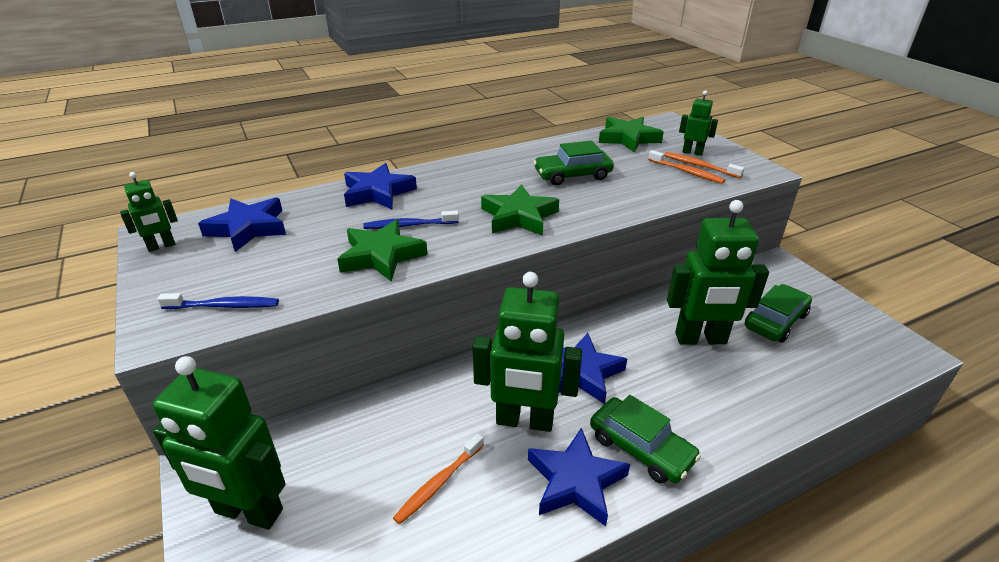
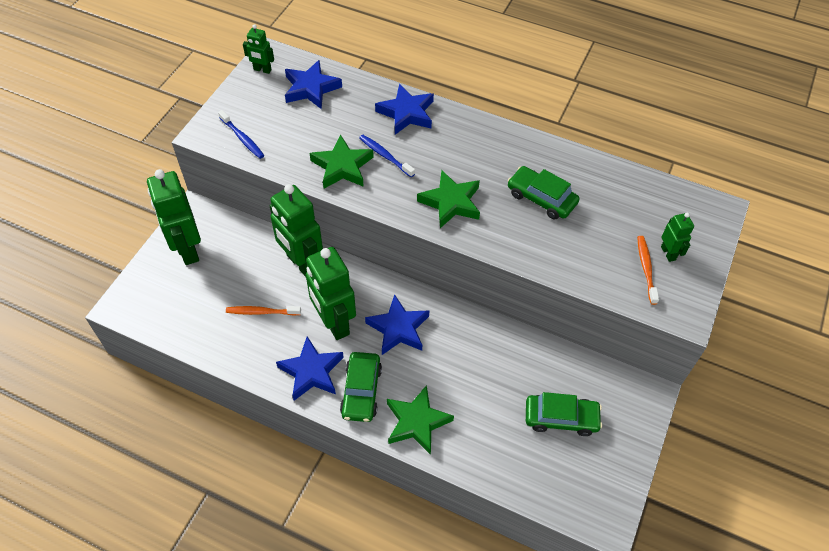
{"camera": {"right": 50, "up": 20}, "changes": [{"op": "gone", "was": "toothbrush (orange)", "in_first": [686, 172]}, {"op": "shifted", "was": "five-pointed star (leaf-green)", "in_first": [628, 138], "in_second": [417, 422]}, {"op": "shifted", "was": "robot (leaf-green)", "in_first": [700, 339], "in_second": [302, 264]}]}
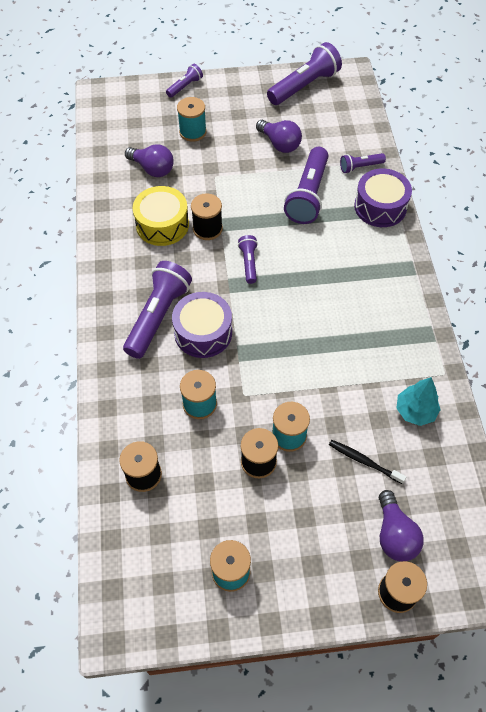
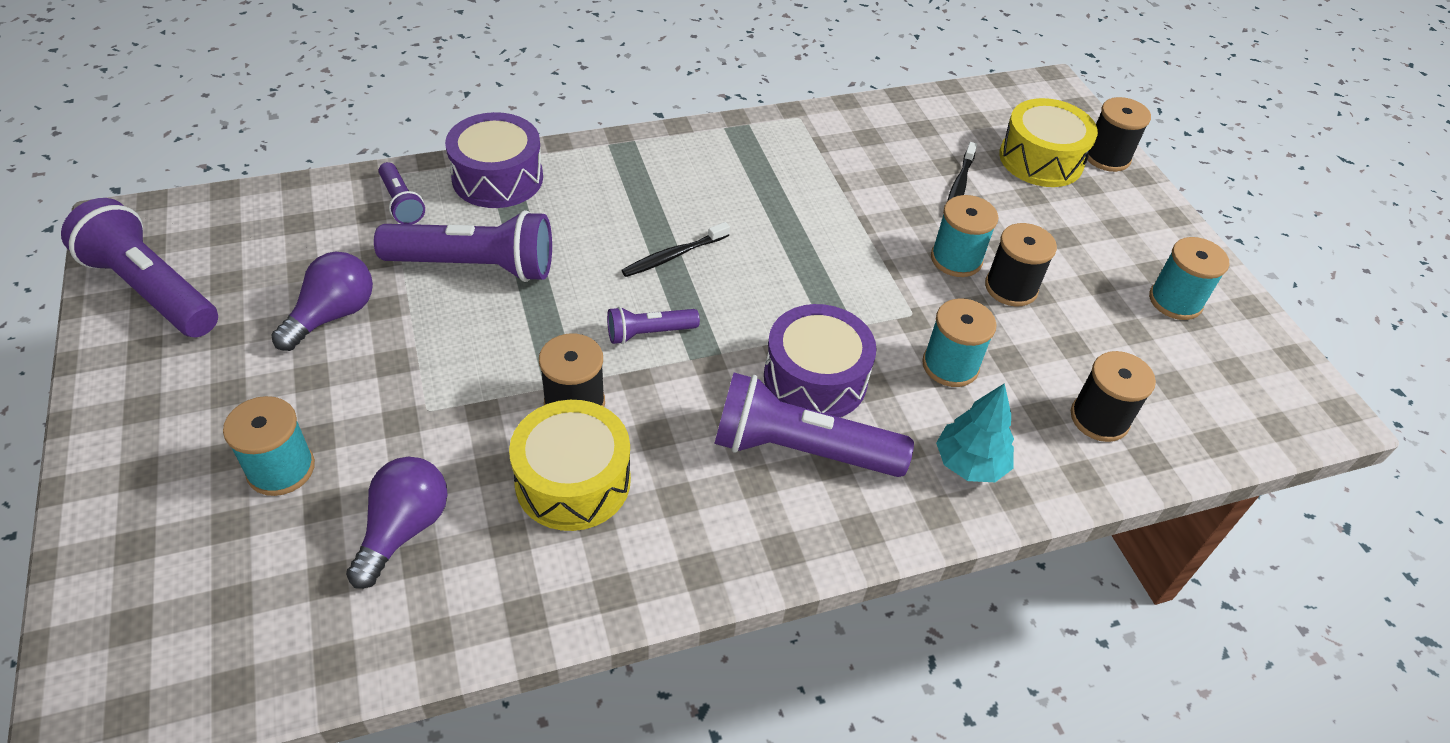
{"camera": {"right": -105, "up": -10}, "changes": [{"op": "gone", "was": "flashlight (purple)", "in_first": [185, 86]}, {"op": "new", "now": "toothbrush (jet-black)", "in_second": [673, 256]}, {"op": "shifted", "was": "tree (teal)", "in_first": [415, 411], "in_second": [970, 463]}, {"op": "swapped", "was": "light bulb (purple)", "now": "toy drum (yellow)", "in_first": [394, 534], "in_second": [1041, 159]}]}
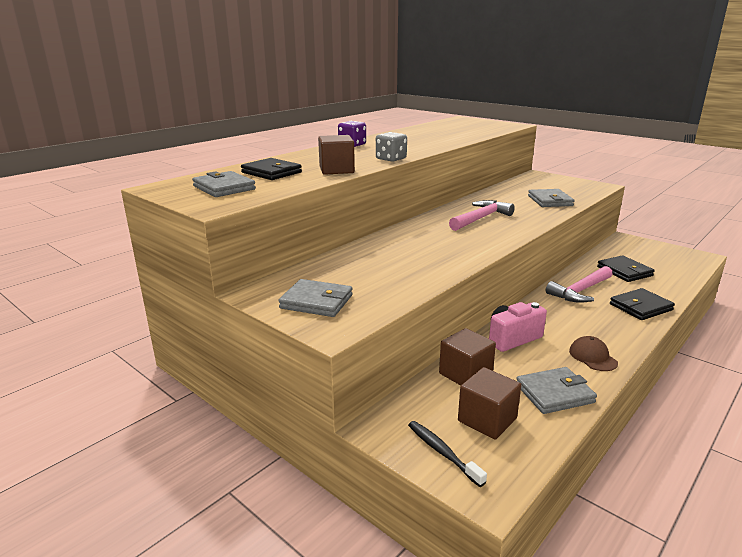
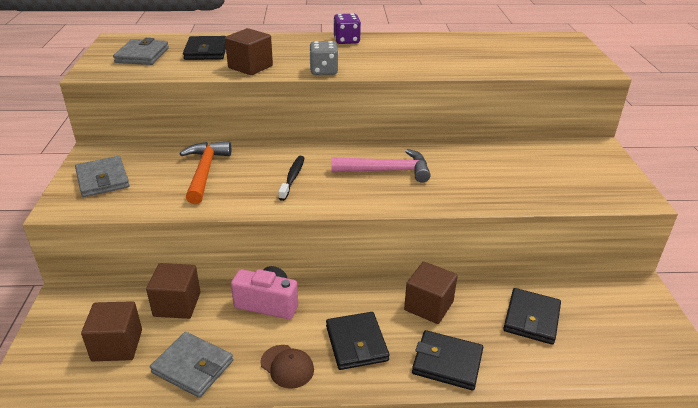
{"camera": {"right": 45, "up": 10}, "changes": [{"op": "gone", "was": "billfold (gray)", "in_first": [550, 201]}, {"op": "new", "now": "claw hammer (orange)", "in_second": [204, 172]}, {"op": "new", "now": "billfold (jet-black)", "in_second": [356, 343]}, {"op": "shifted", "was": "toothbrush (jet-black)", "in_first": [442, 452], "in_second": [292, 178]}, {"op": "swapped", "was": "claw hammer (rose-pink)", "now": "cube (russet)", "in_first": [580, 291], "in_second": [428, 306]}, {"op": "rotated", "was": "baseball cap (russet)", "in_first": [592, 357], "in_second": [287, 366], "clockwise": 105}]}
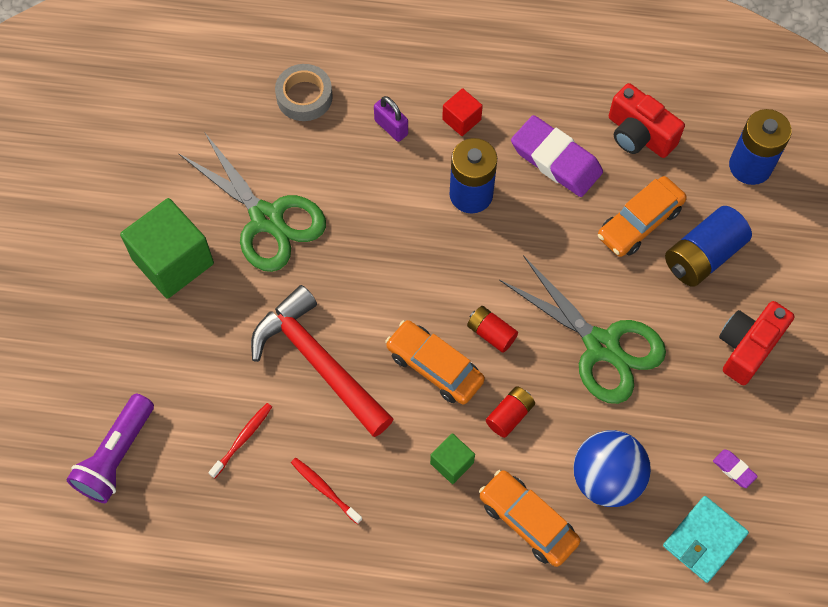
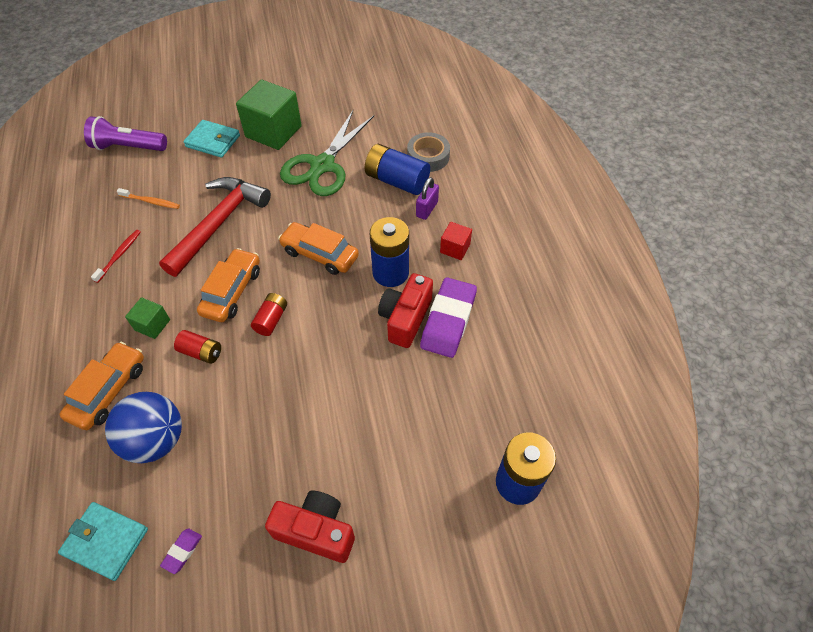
{"camera": {"right": 70, "up": -10}, "changes": [{"op": "gone", "was": "shears (leaf-green)", "in_first": [602, 345]}, {"op": "new", "now": "billfold (teal)", "in_second": [213, 141]}, {"op": "shifted", "was": "car (orange)", "in_first": [639, 222], "in_second": [320, 254]}, {"op": "shifted", "was": "compact camera (red)", "in_first": [639, 135], "in_second": [405, 319]}, {"op": "shifted", "was": "battery (royal blue)", "in_first": [703, 256], "in_second": [397, 181]}, {"op": "repainted", "was": "toothbrush (red)", "now": "toothbrush (orange)", "in_first": [242, 439], "in_second": [150, 201]}]}
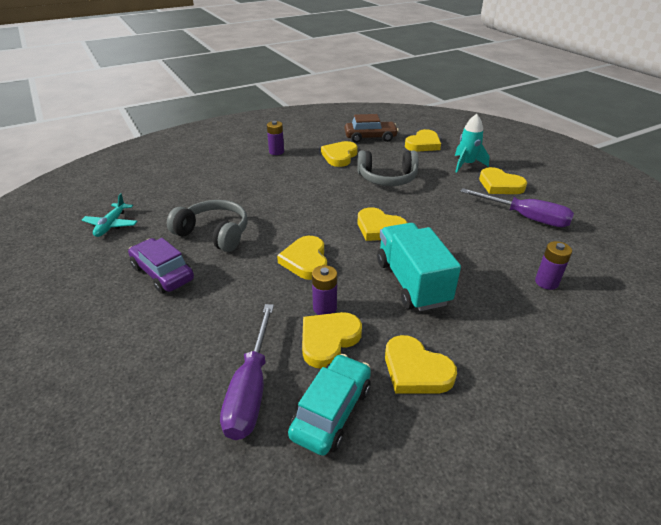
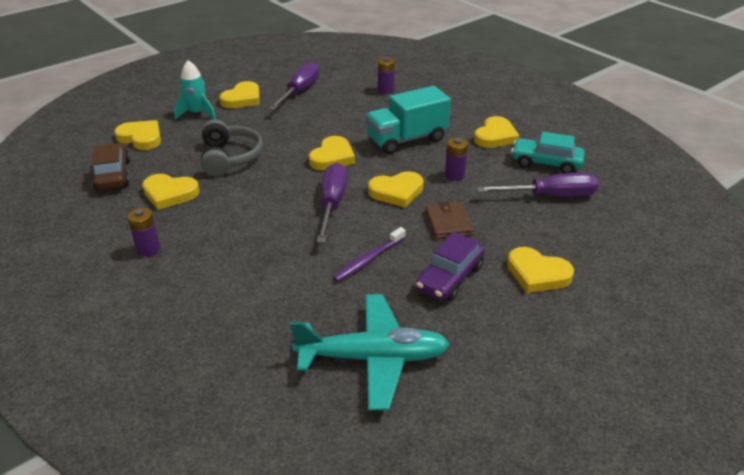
{"camera": {"right": -100, "up": 0}, "changes": [{"op": "new", "now": "flat screwdriver (purple)", "in_second": [332, 204]}, {"op": "new", "now": "billfold (russet)", "in_second": [448, 223]}, {"op": "shifted", "was": "heart (yellow)", "in_first": [328, 340], "in_second": [537, 274]}, {"op": "swapped", "was": "headset (gray)", "now": "toothbrush (purple)", "in_first": [214, 233], "in_second": [368, 259]}, {"op": "scaled", "was": "plane (teal)", "in_first": [111, 225], "in_second": [373, 358], "ratio": 1.88}]}
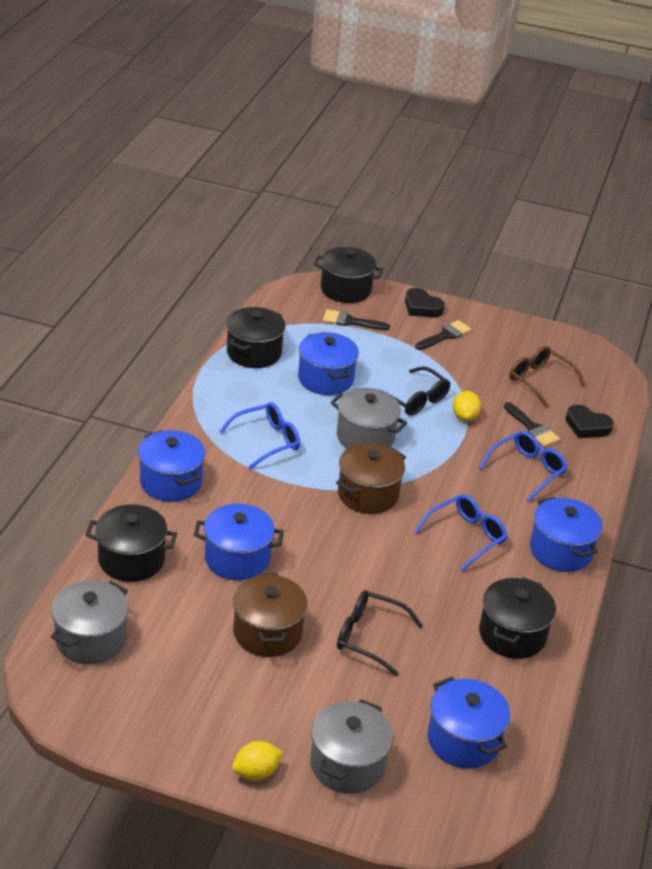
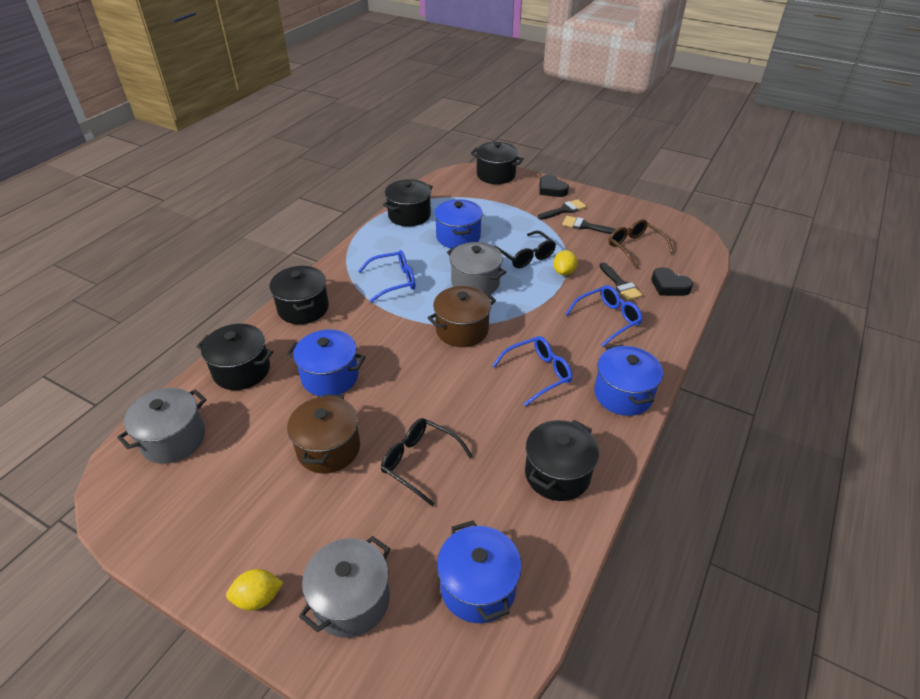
{"camera": {"right": 15, "up": 5}, "changes": [{"op": "shifted", "was": "paintbrush (jet-black)", "in_first": [350, 321], "in_second": [585, 226]}, {"op": "repainted", "was": "cooking pot (royal blue)", "now": "cooking pot (jet-black)", "in_first": [171, 482], "in_second": [303, 308]}]}
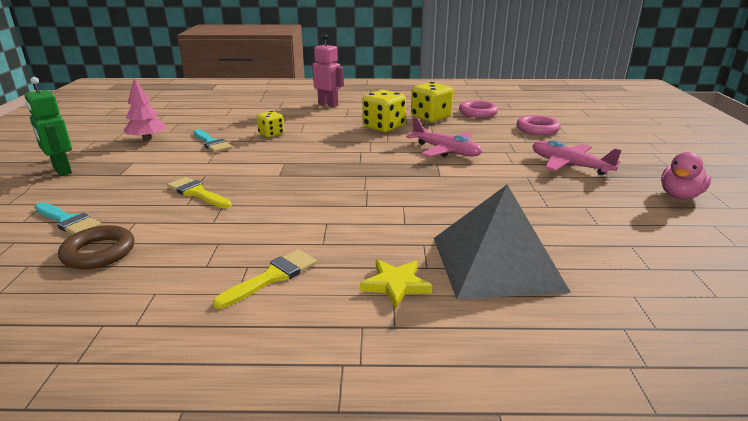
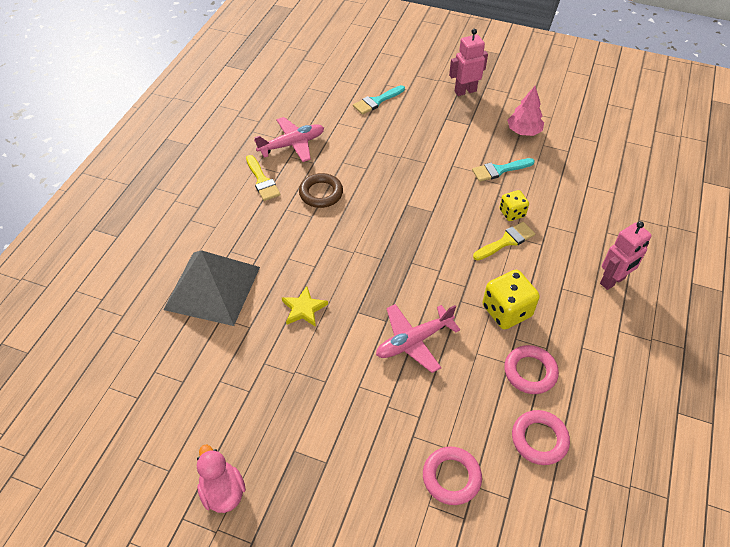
{"camera": {"right": 110, "up": 25}, "changes": [{"op": "shifted", "was": "torus (russet)", "in_first": [99, 252], "in_second": [321, 193]}, {"op": "shifted", "was": "paintbrush (yellow)", "in_first": [197, 193], "in_second": [506, 241]}, {"op": "shifted", "was": "five-pointed star (yellow)", "in_first": [396, 285], "in_second": [304, 309]}, {"op": "shifted", "was": "plane (rose-pink)", "in_first": [569, 165], "in_second": [292, 144]}, {"op": "swapped", "was": "die (yellow)", "now": "torus (rose-pink)", "in_first": [430, 118], "in_second": [530, 372]}, {"op": "repainted", "was": "robot (leaf-green)", "now": "robot (rose-pink)", "in_first": [62, 170], "in_second": [465, 91]}]}
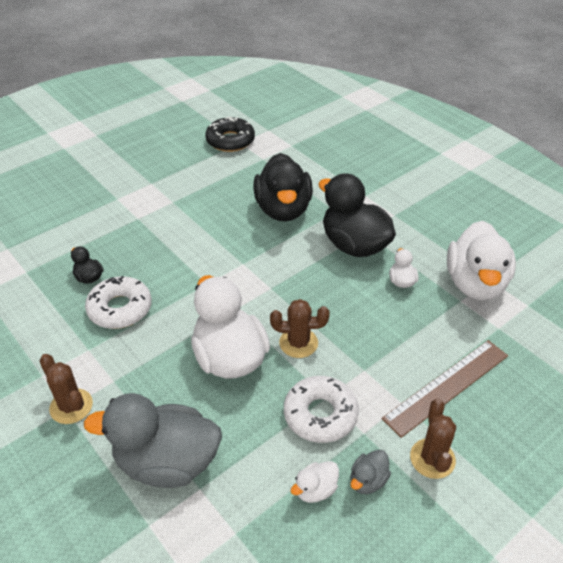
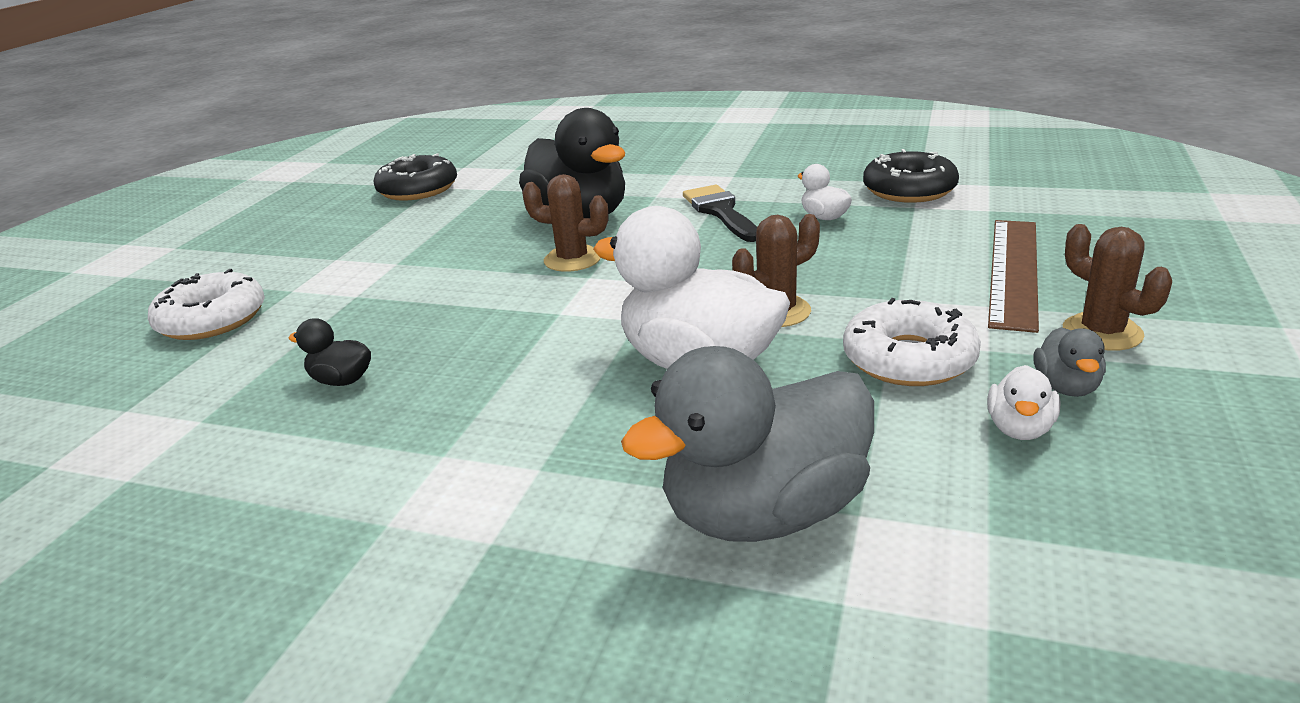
{"camera": {"right": -30, "up": -15}, "changes": [{"op": "shifted", "was": "saguaro cactus (russet)", "in_first": [71, 406], "in_second": [572, 259]}, {"op": "shifted", "was": "glazed donut (pure white)", "in_first": [120, 309], "in_second": [212, 319]}, {"op": "swapped", "was": "duck (jet-black)", "now": "paintbrush (jet-black)", "in_first": [354, 245], "in_second": [720, 212]}, {"op": "swapped", "was": "duck (pure white)", "now": "glazed donut (jet-black)", "in_first": [475, 284], "in_second": [909, 190]}]}
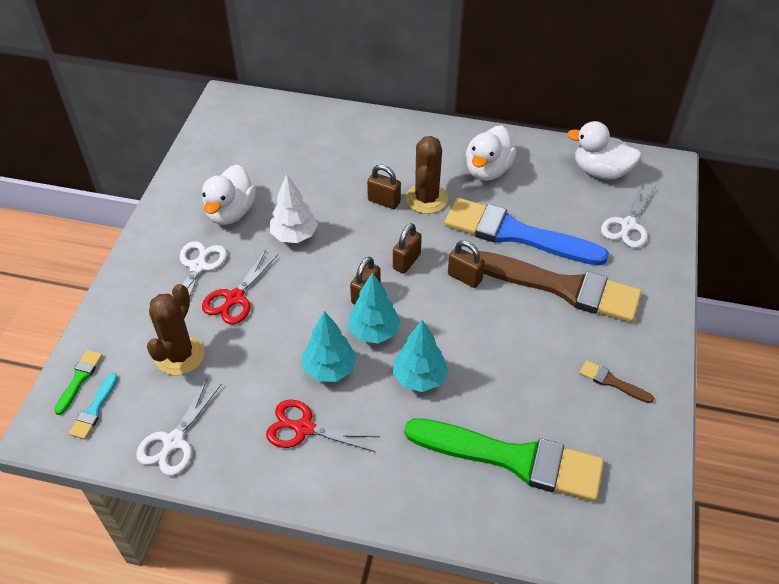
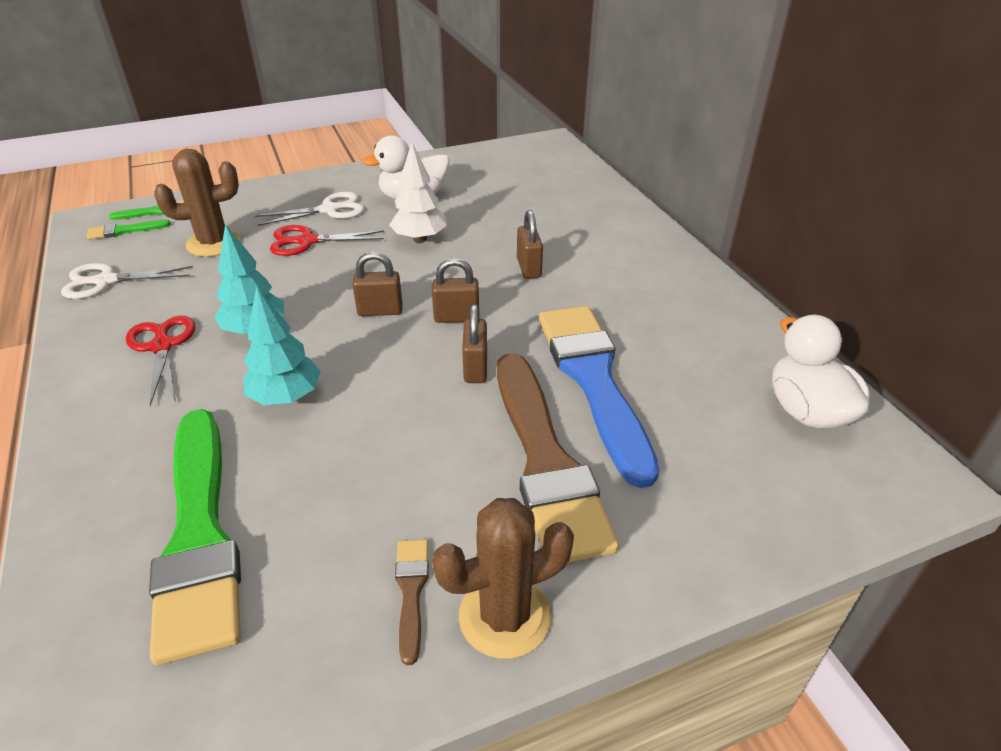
{"camera": {"right": 55, "up": -10}, "changes": [{"op": "gone", "was": "tree (teal)", "in_first": [373, 332]}, {"op": "gone", "was": "duck (pure white)", "in_first": [487, 170]}, {"op": "gone", "was": "shears (pure white)", "in_first": [628, 225]}, {"op": "shifted", "was": "saguaro cactus (russet)", "in_first": [426, 199], "in_second": [505, 616]}, {"op": "repainted", "was": "paintbrush (teal)", "now": "paintbrush (leaf-green)", "in_first": [94, 409], "in_second": [124, 231]}]}
